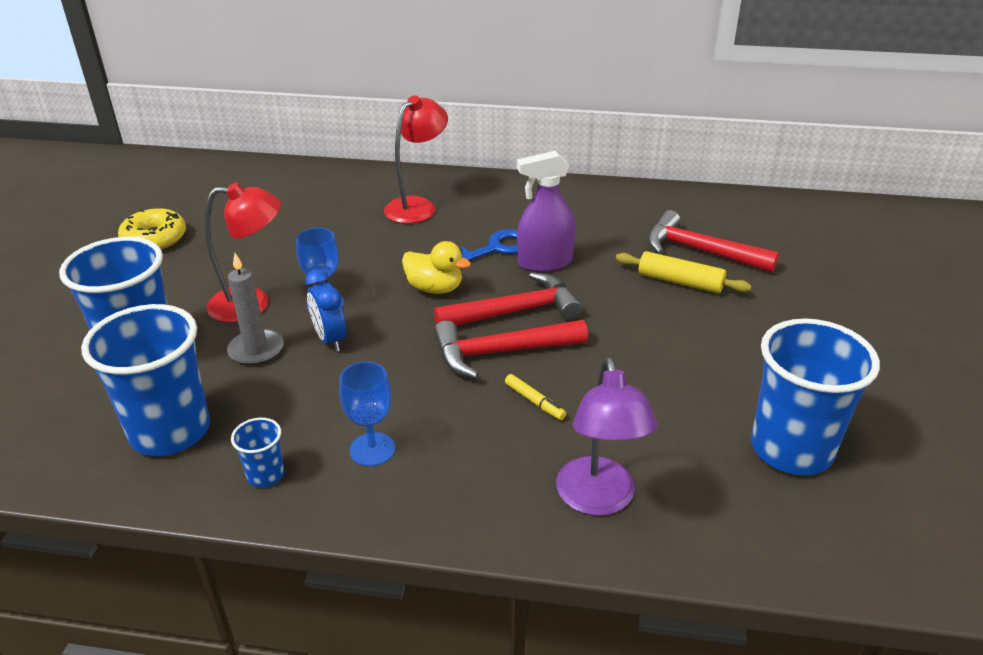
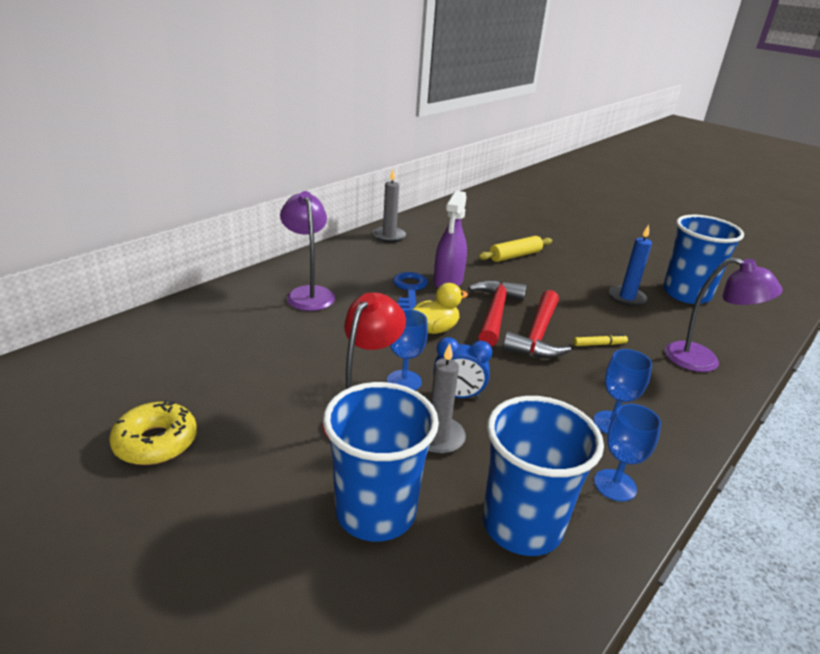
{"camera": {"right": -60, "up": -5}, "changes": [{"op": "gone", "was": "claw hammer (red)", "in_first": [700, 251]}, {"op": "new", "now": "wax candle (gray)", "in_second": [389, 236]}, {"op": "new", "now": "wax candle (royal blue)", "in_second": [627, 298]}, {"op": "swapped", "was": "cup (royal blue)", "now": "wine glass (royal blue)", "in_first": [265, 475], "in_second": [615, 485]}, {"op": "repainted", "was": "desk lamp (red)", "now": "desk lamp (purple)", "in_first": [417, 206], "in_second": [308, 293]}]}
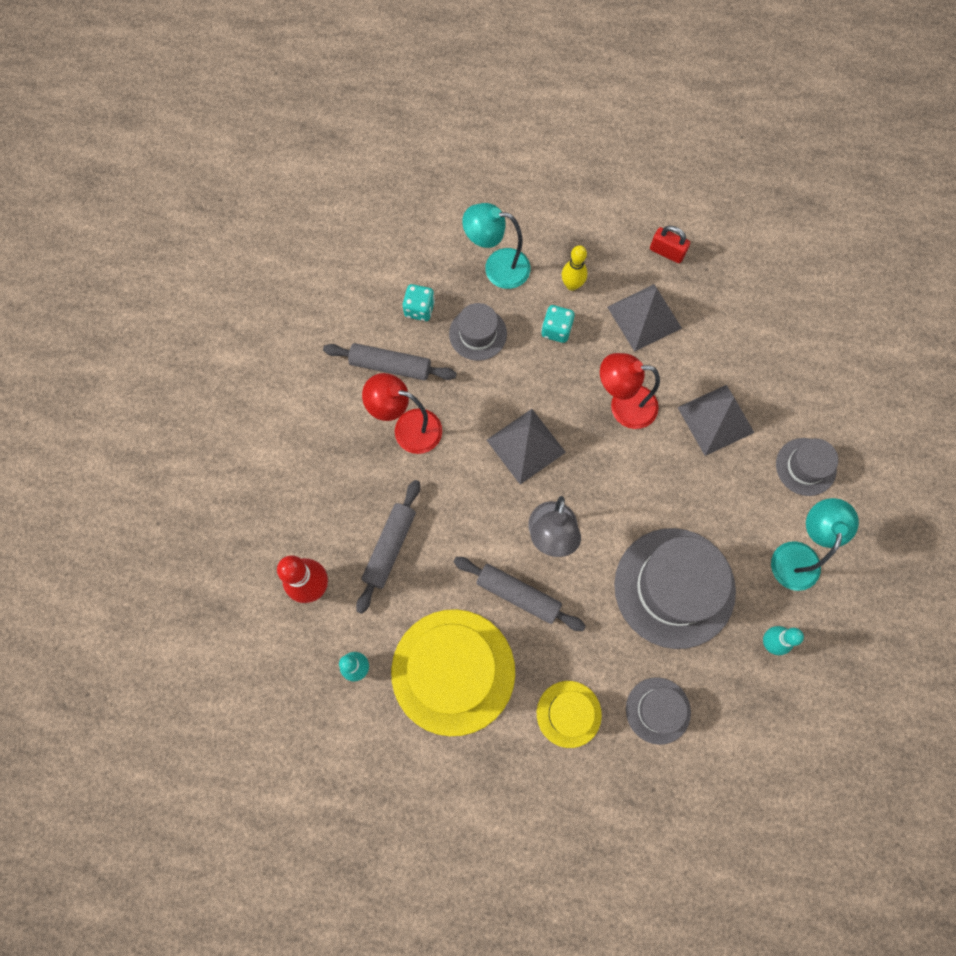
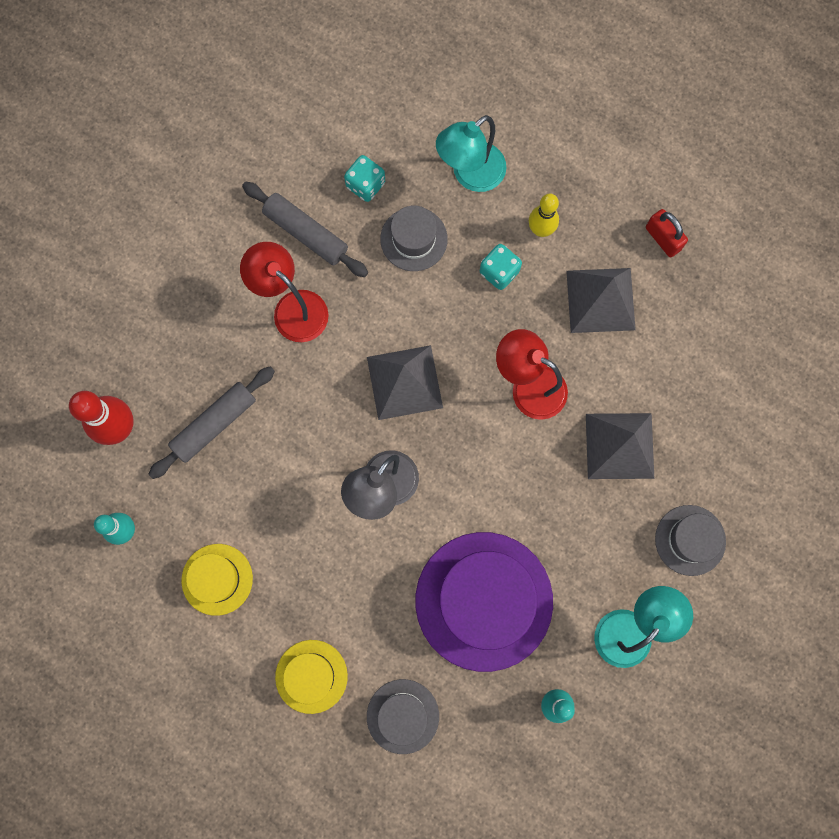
{"camera": {"right": 25, "up": 5}, "changes": [{"op": "gone", "was": "rolling pin (gray)", "in_first": [518, 595]}, {"op": "repainted", "was": "top hat (gray)", "now": "top hat (purple)", "in_first": [674, 587], "in_second": [484, 601]}, {"op": "rotated", "was": "desk lamp (teal)", "in_first": [497, 267], "in_second": [470, 175], "clockwise": -75}, {"op": "scaled", "was": "top hat (yellow)", "in_first": [453, 671], "in_second": [217, 579], "ratio": 0.52}]}
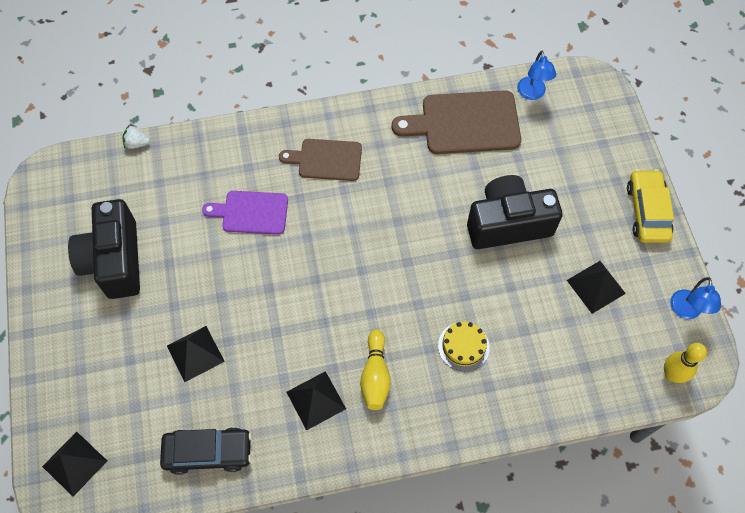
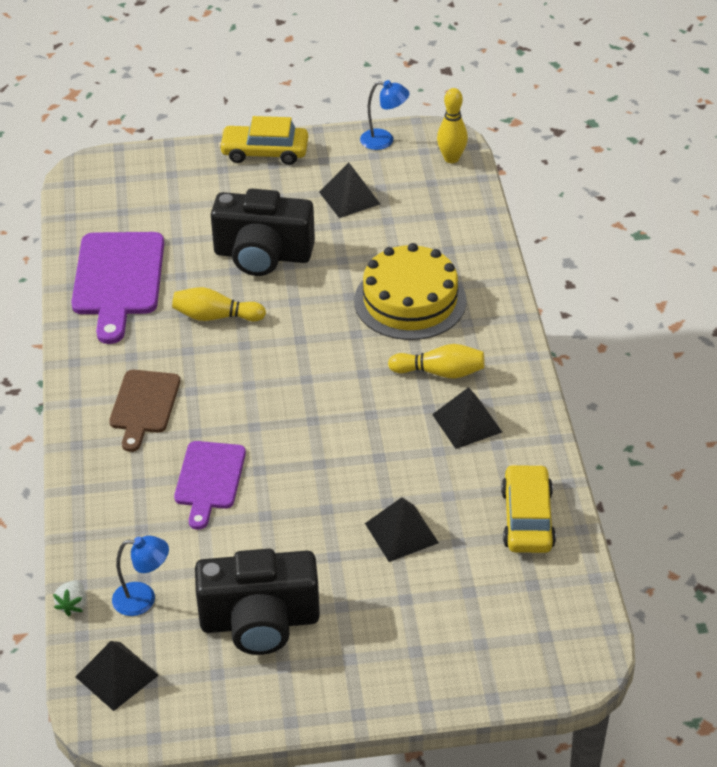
{"camera": {"right": -85, "up": -20}, "changes": [{"op": "new", "now": "bowling pin (yellow)", "in_second": [215, 316]}, {"op": "shifted", "was": "pyramid (jet-black)", "in_first": [74, 463], "in_second": [117, 676]}, {"op": "shifted", "was": "desk lamp (royal blue)", "in_first": [532, 94], "in_second": [143, 599]}, {"op": "repainted", "was": "car (jet-black)", "now": "car (yellow)", "in_first": [208, 452], "in_second": [527, 518]}, {"op": "repainted", "was": "bread board (russet)", "now": "bread board (purple)", "in_first": [464, 123], "in_second": [118, 279]}, {"op": "rotated", "was": "compact camera (jet-black)", "in_first": [508, 223], "in_second": [263, 255], "clockwise": -75}, {"op": "scaled", "was": "gateau (yellow)", "in_first": [463, 346], "in_second": [410, 301], "ratio": 1.93}]}
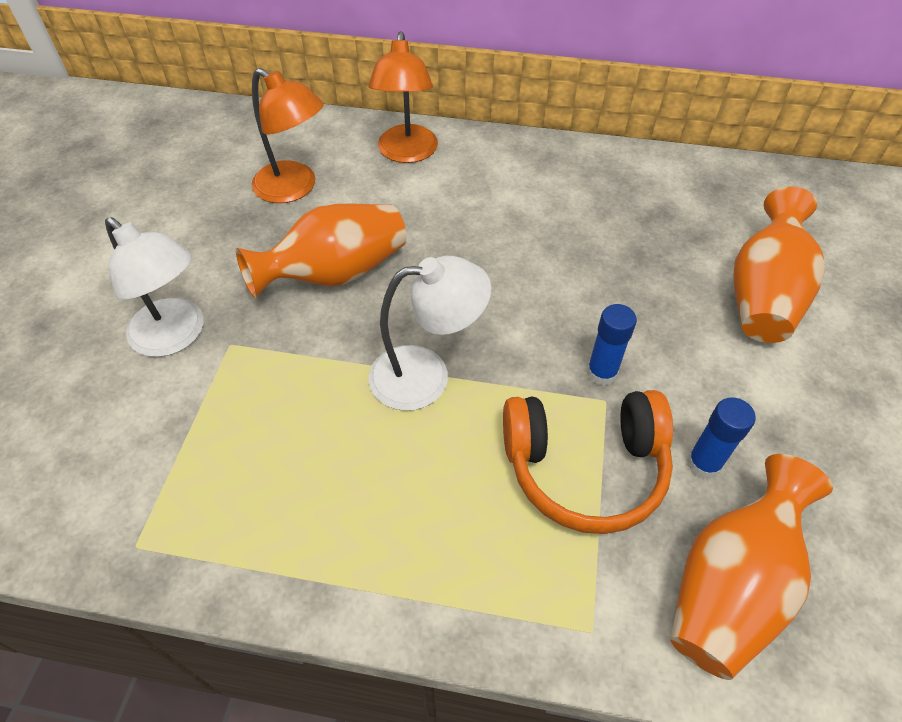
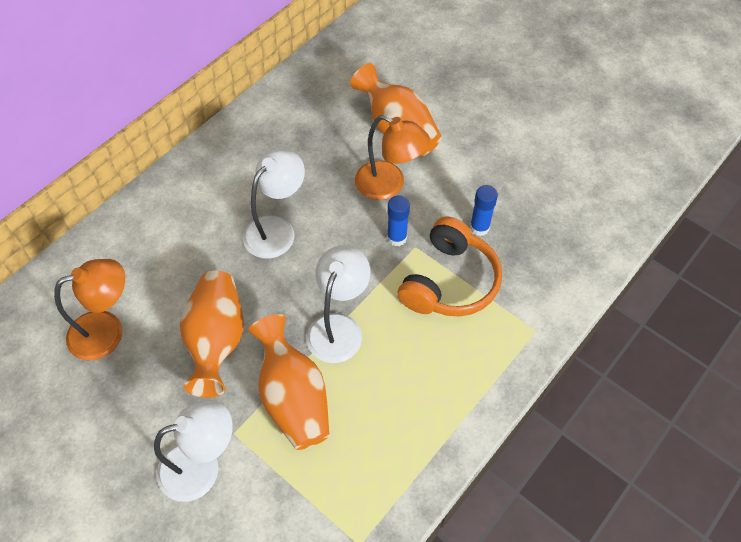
{"camera": {"right": -60, "up": 5}, "changes": [{"op": "new", "now": "desk lamp (pure white)", "in_second": [276, 229]}, {"op": "shifted", "was": "desk lamp (orange)", "in_first": [407, 153], "in_second": [389, 185]}, {"op": "shifted", "was": "flower vase (orange)", "in_first": [730, 586], "in_second": [293, 397]}]}
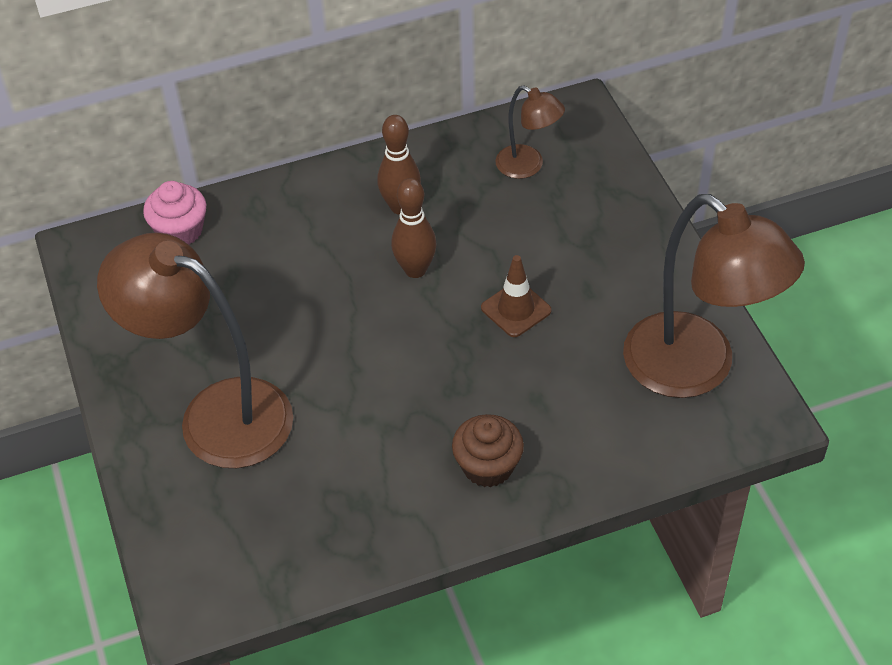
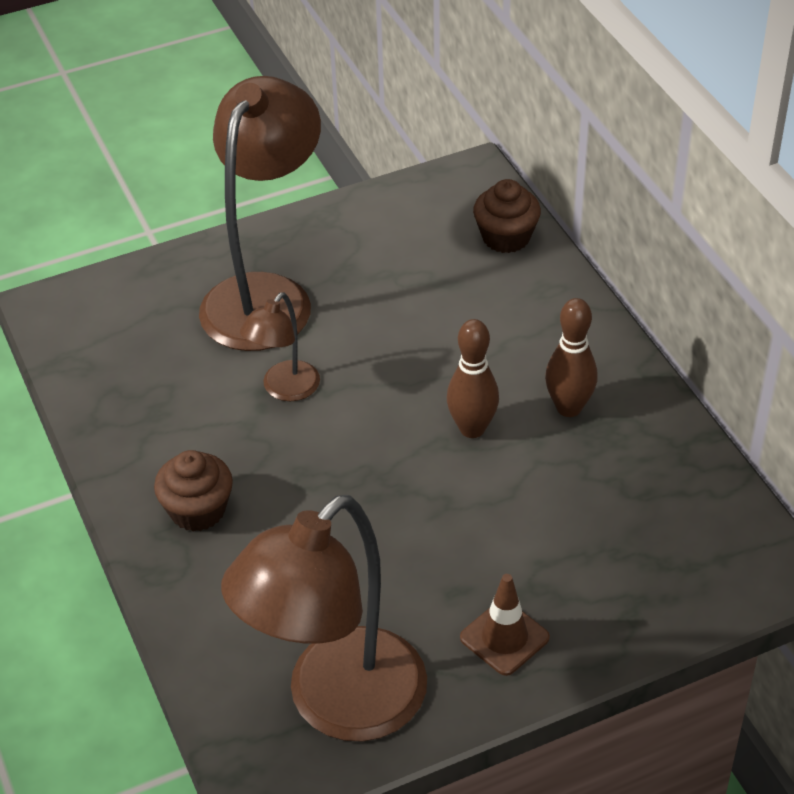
{"camera": {"right": 85, "up": -5}, "changes": [{"op": "shifted", "was": "safety cone (russet)", "in_first": [516, 309], "in_second": [504, 638]}, {"op": "shifted", "was": "desk lamp (russet)", "in_first": [528, 166], "in_second": [284, 389]}, {"op": "repainted", "was": "muffin (rose-pink)", "now": "muffin (russet)", "in_first": [180, 231], "in_second": [506, 237]}]}
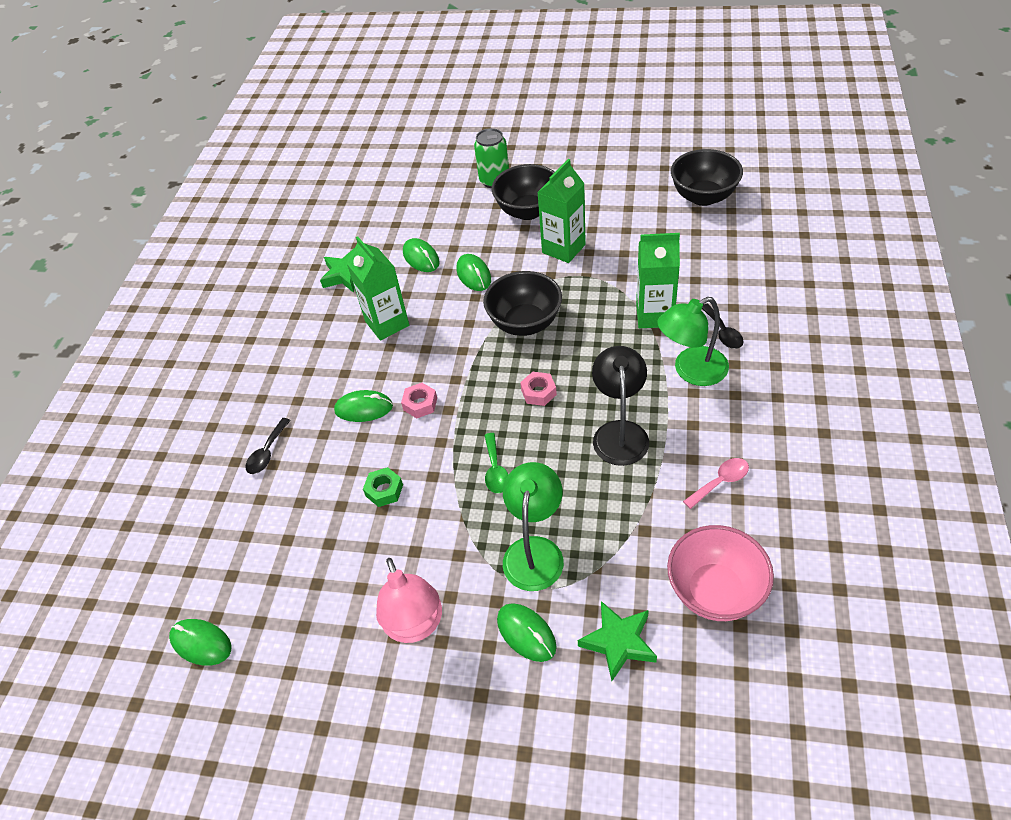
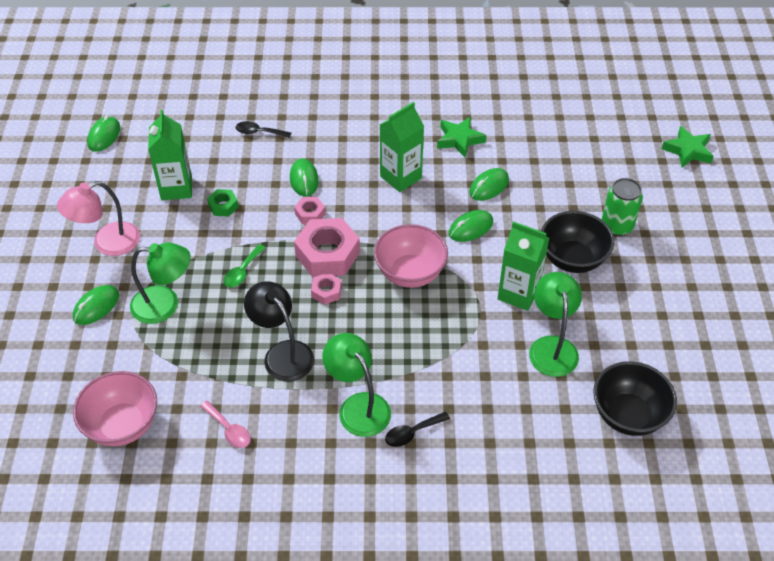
{"camera": {"right": 75, "up": 0}, "changes": [{"op": "new", "now": "hex nut (rose-pink)", "in_second": [327, 254]}, {"op": "new", "now": "desk lamp (leaf-green)", "in_second": [552, 347]}, {"op": "shifted", "was": "five-pointed star (leaf-green)", "in_first": [618, 642], "in_second": [688, 151]}, {"op": "shifted", "was": "juice carton (leaf-green)", "in_first": [654, 315], "in_second": [176, 188]}, {"op": "repainted", "was": "bowl (jet-black)", "now": "bowl (rose-pink)", "in_first": [525, 323], "in_second": [410, 273]}, {"op": "rotated", "was": "tablespoon (leaf-green)", "in_first": [495, 470], "in_second": [242, 271], "clockwise": -45}, {"op": "rotated", "was": "desk lamp (jet-black)", "in_first": [620, 432], "in_second": [282, 353], "clockwise": -120}]}
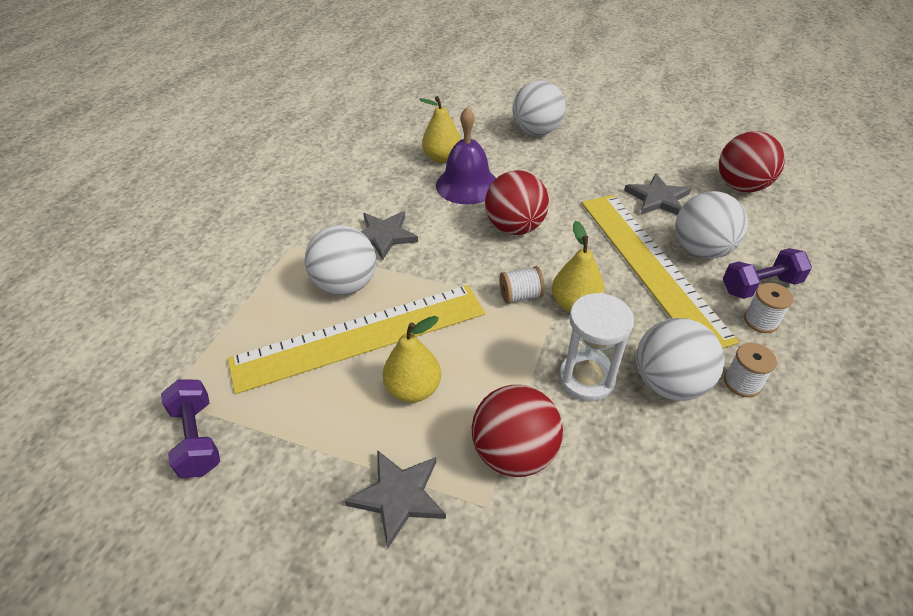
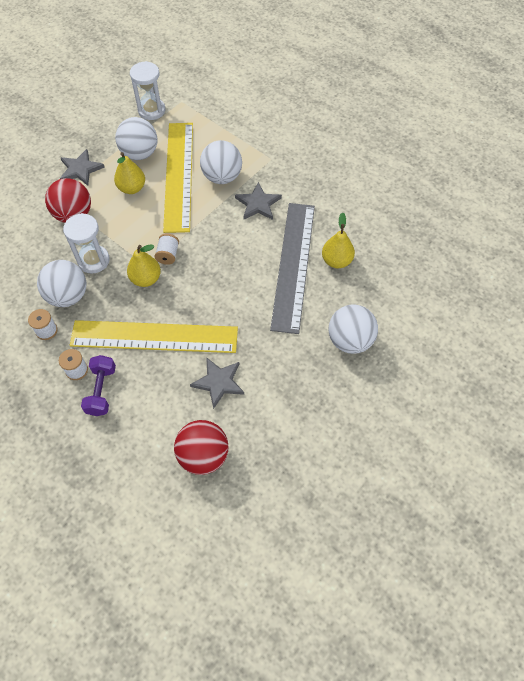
{"camera": {"right": 110, "up": 15}, "changes": [{"op": "gone", "was": "play ball (red)", "in_first": [515, 227]}, {"op": "shifted", "was": "play ball (pure white)", "in_first": [701, 250], "in_second": [140, 153]}, {"op": "swapped", "was": "hand weight (purple)", "now": "hourglass (pure white)", "in_first": [197, 438], "in_second": [151, 110]}, {"op": "swapped", "was": "school bell (purple)", "now": "straightedge (gray)", "in_first": [467, 185], "in_second": [293, 265]}]}
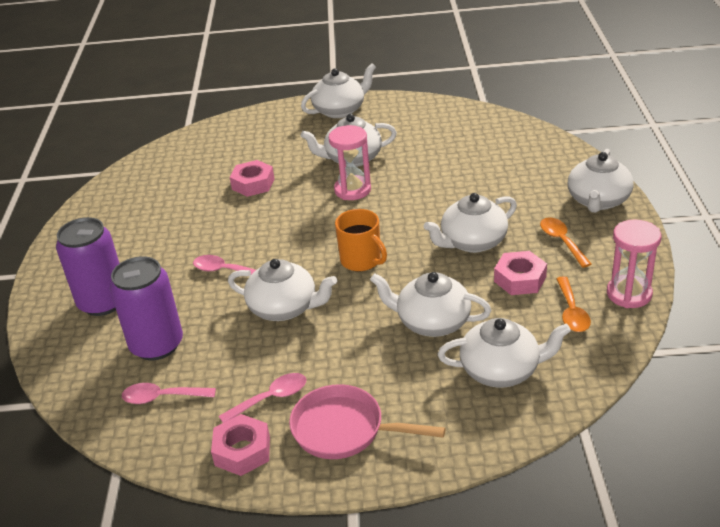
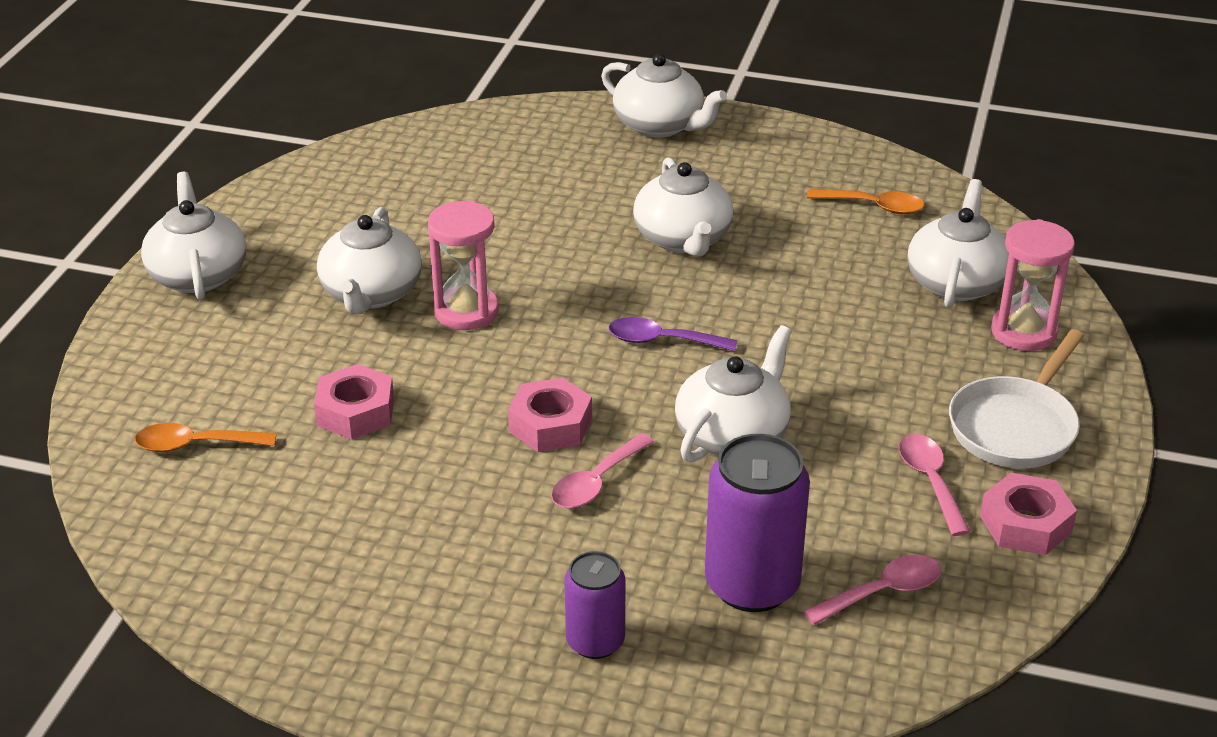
{"camera": {"right": -75, "up": 0}, "changes": [{"op": "gone", "was": "china teapot (pure white)", "in_first": [432, 322]}, {"op": "shifted", "was": "hex nut (rose-pink)", "in_first": [520, 279], "in_second": [550, 425]}, {"op": "shifted", "was": "tablespoon (orange)", "in_first": [562, 241], "in_second": [196, 445]}, {"op": "shifted", "was": "hourglass (rose-pink)", "in_first": [629, 294], "in_second": [1023, 332]}, {"op": "swapped", "was": "mug (orange)", "now": "tablespoon (purple)", "in_first": [361, 260], "in_second": [662, 341]}, {"op": "repainted", "was": "frying pan (rose-pink)", "now": "frying pan (pure white)", "in_first": [344, 429], "in_second": [1015, 427]}, {"op": "rotated", "was": "tablespoon (rose-pink)", "in_first": [162, 397], "in_second": [882, 592], "clockwise": -135}, {"op": "scaled", "was": "can (purple)", "in_first": [103, 302], "in_second": [595, 641], "ratio": 0.6}]}
